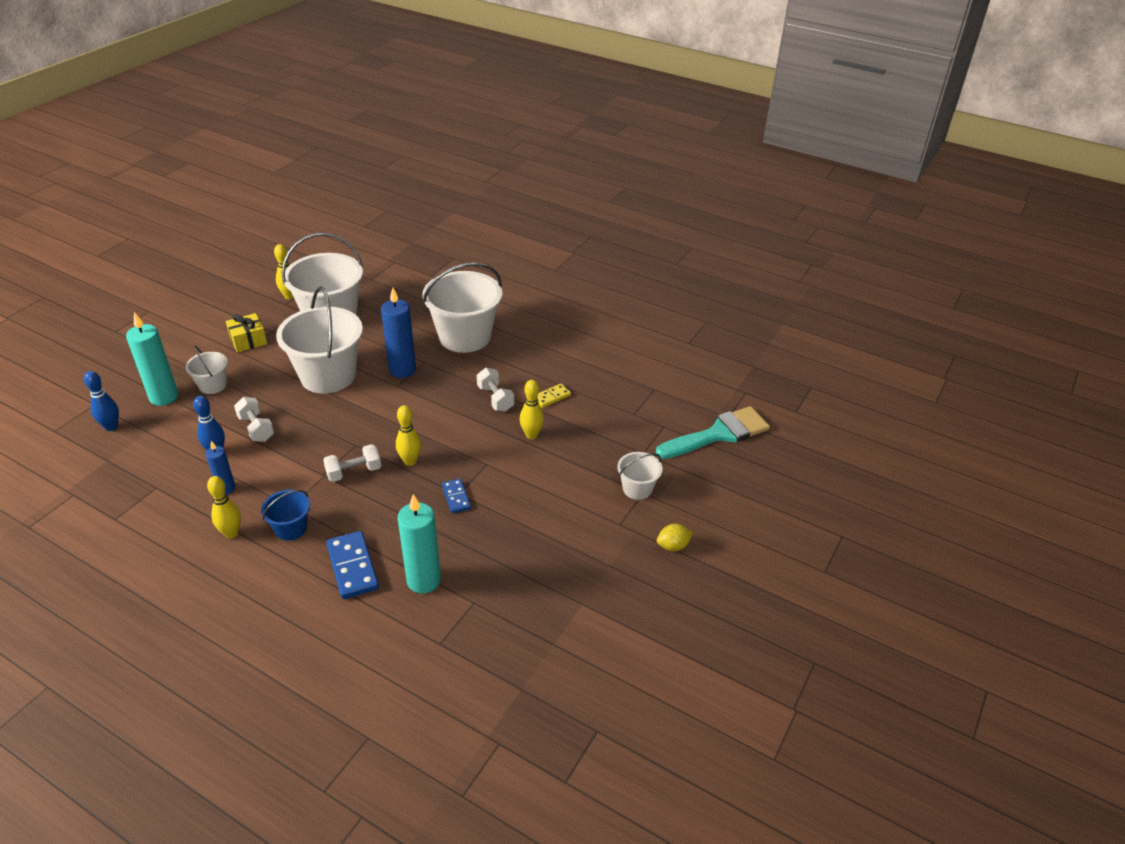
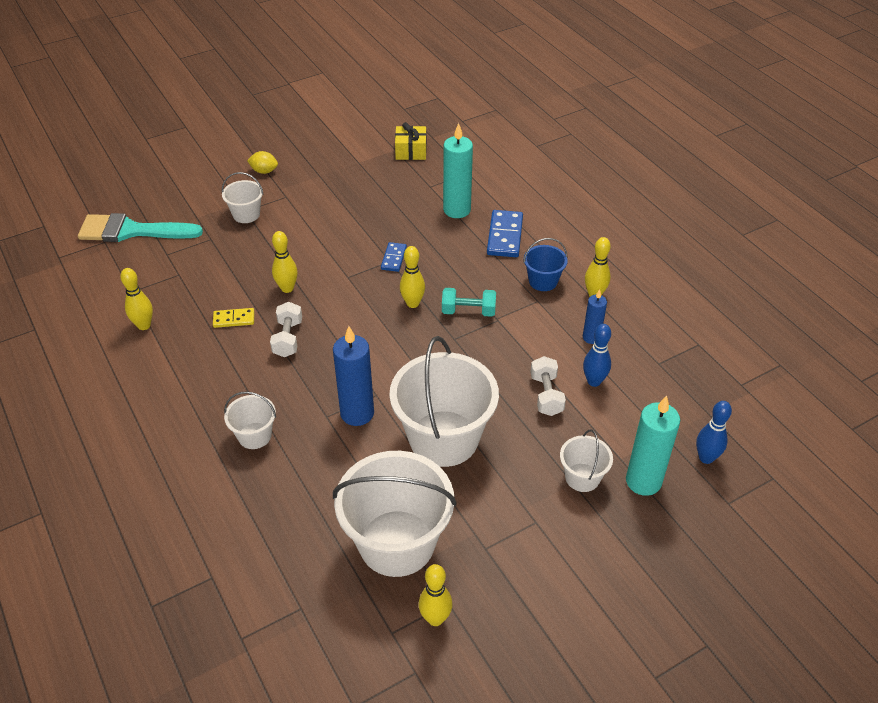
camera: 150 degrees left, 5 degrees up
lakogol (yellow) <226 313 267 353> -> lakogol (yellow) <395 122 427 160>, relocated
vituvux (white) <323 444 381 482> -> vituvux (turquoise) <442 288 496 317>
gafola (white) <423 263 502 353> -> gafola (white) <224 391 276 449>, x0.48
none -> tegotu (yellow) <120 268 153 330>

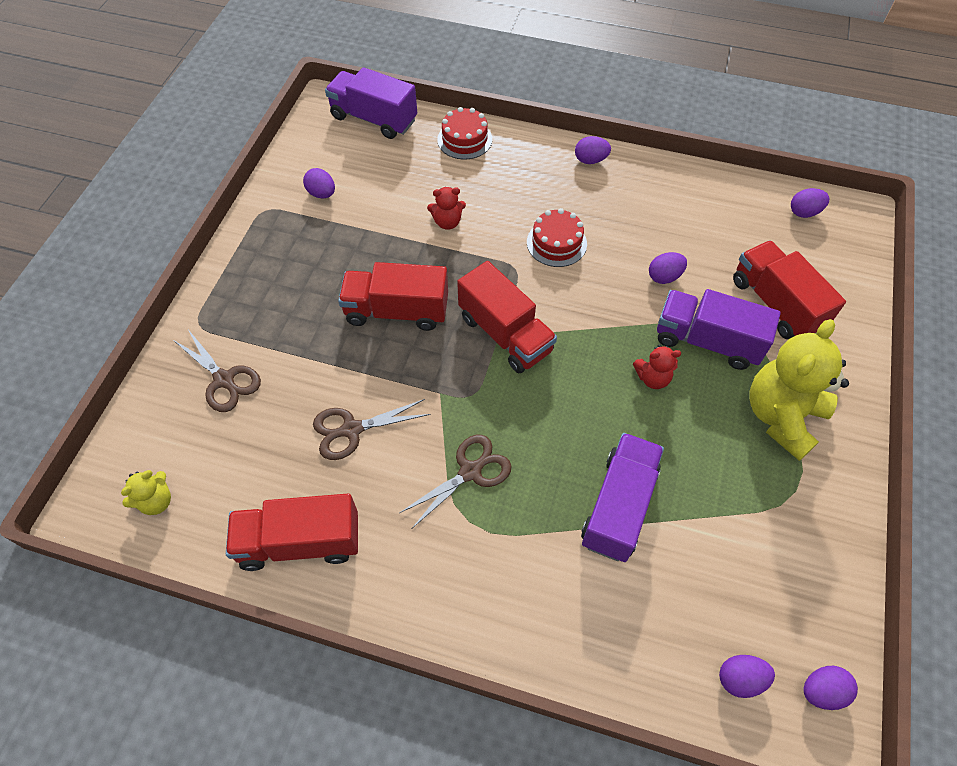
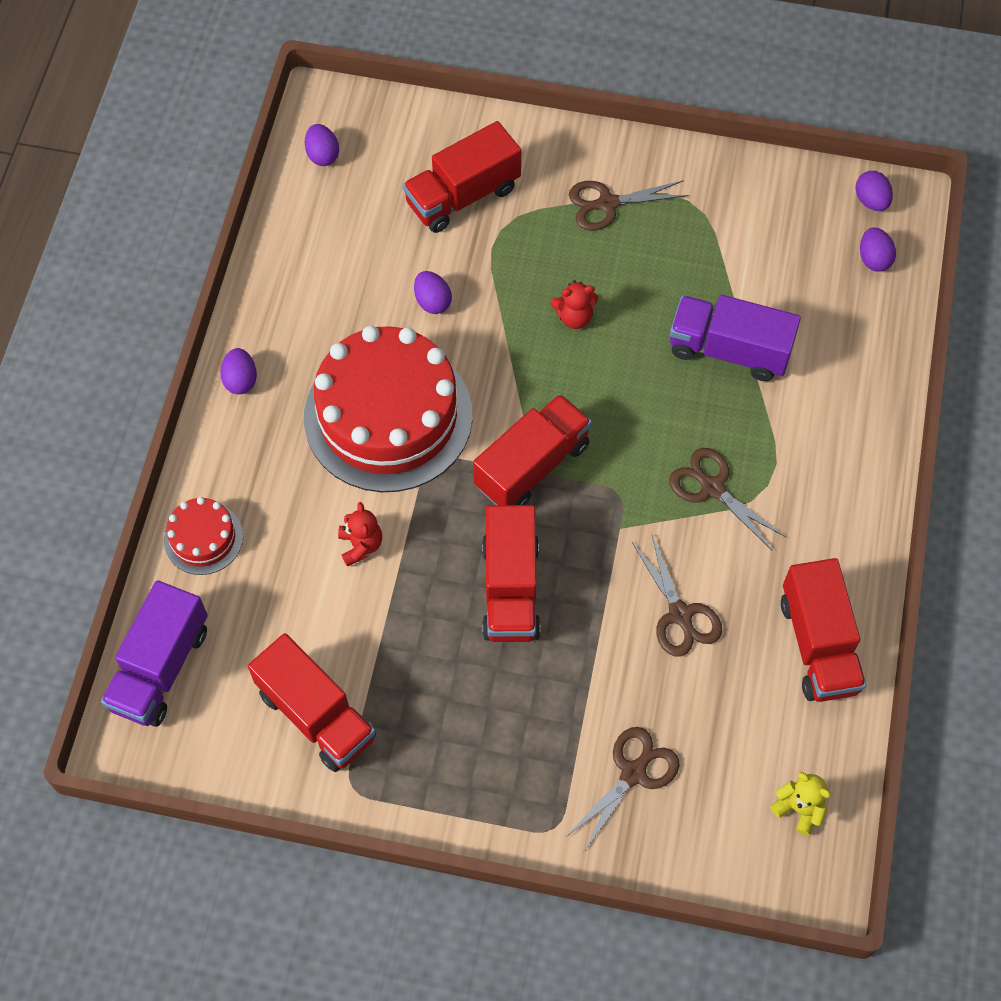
camera: 95 degrees left, 5 degrees up
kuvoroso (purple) <303 168 335 199> -> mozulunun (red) <248 633 376 772>
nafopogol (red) <527 208 587 267> -> nafopogol (red) <304 326 473 492>, x2.21
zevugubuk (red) <633 344 681 389> -> zevugubuk (red) <551 280 598 329>, 90 degrees clockwise
mozulunun (purple) <657 289 781 370> -> none
zevugubuk (yellow) <749 319 849 461> -> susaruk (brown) <569 180 689 231>

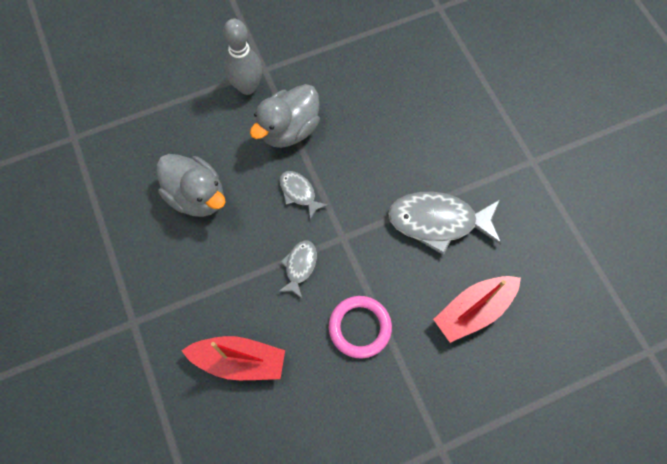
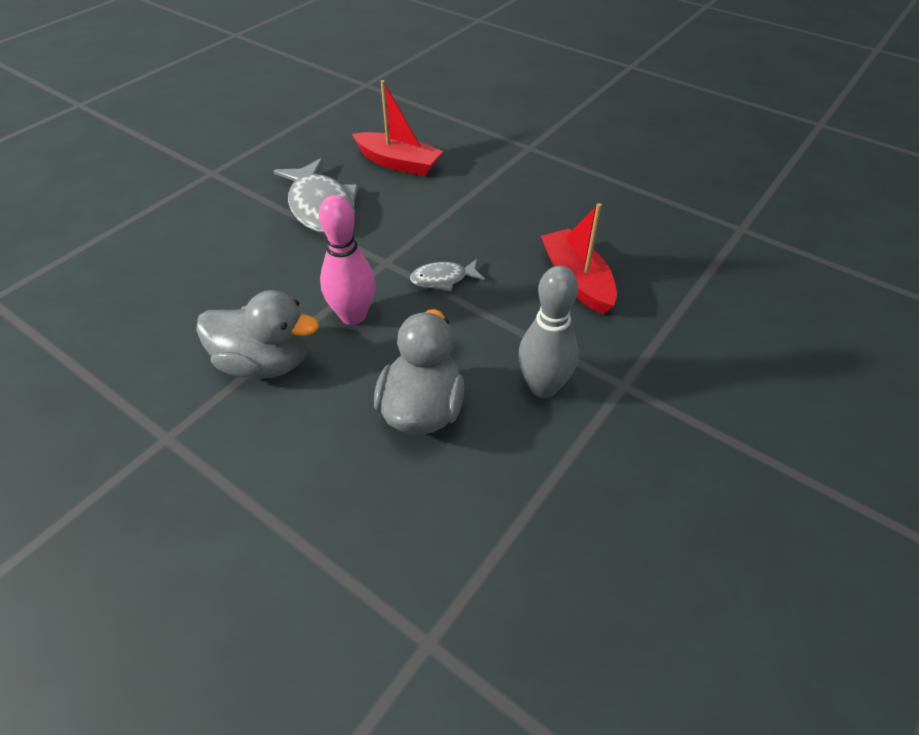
camera: 120 degrees left, 20 degrees down
tegotu (grey) <223 19 262 95> -> tegotu (grey) <518 266 579 398>, relocated
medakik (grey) <280 171 329 220> -> tegotu (pink) <319 195 375 325>
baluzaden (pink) <329 296 392 358> -> none

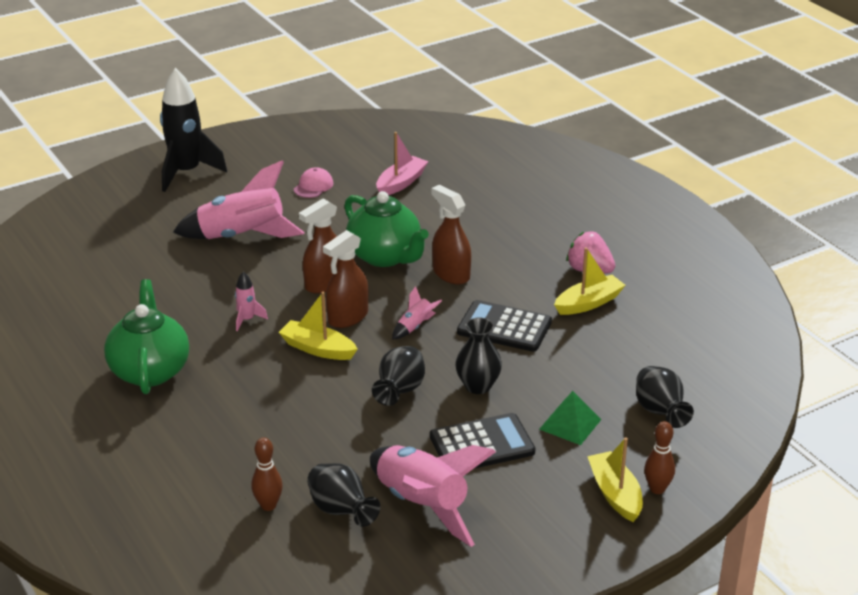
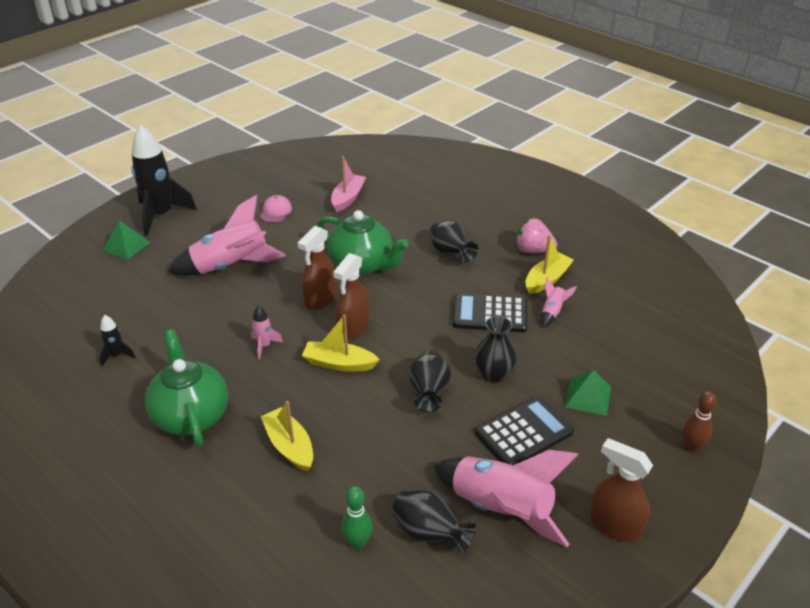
camera: 15 degrees left, 5 degrees up
tegotu (brown) <252 437 283 511> -> tegotu (green) <342 486 372 549>
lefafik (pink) <392 286 442 340> -> lefafik (pink) <541 277 577 327>, relocated
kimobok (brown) <432 185 471 285> -> kimobok (brown) <590 438 653 542>, relocated
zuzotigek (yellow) <587 437 643 522> -> zuzotigek (yellow) <260 401 313 472>, relocated
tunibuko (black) <636 366 694 428> -> tunibuko (black) <430 220 478 262>, relocated
none -> lefafik (black) <100 315 135 366>
none -> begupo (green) <102 221 151 260>

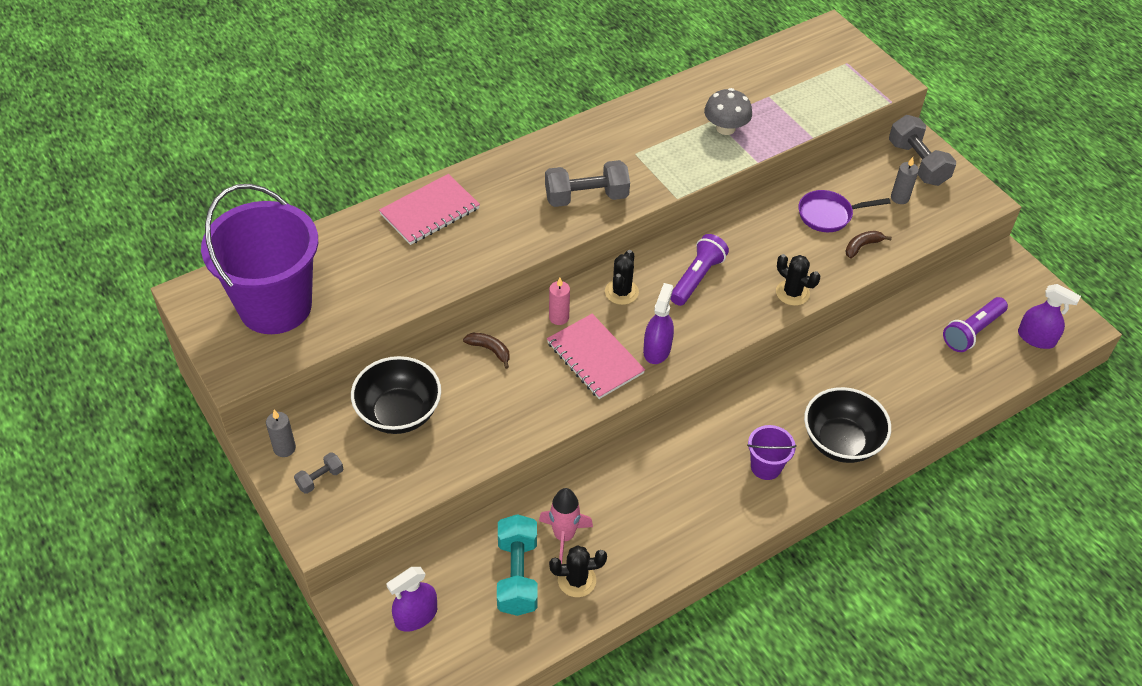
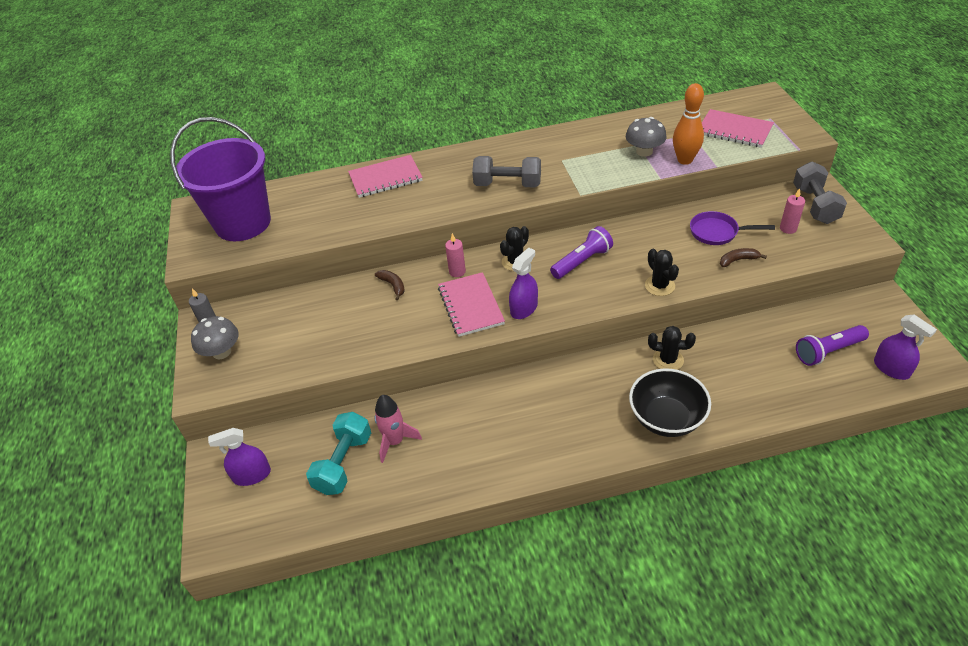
camera: 25 degrees right, 5 degrees down
vituvux (grey) <294 452 343 494> -> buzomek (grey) <191 316 239 359>
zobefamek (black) <351 356 441 434> -> none
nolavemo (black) <549 545 607 597> -> nolavemo (black) <648 326 696 370>, relocated
gafola (purple) <747 425 797 480> -> none
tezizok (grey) <891 157 919 204> -> tezizok (pink) <780 188 805 234>
none -> tegotu (orange) <673 83 704 165>
none -> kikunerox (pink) <702 109 774 148>

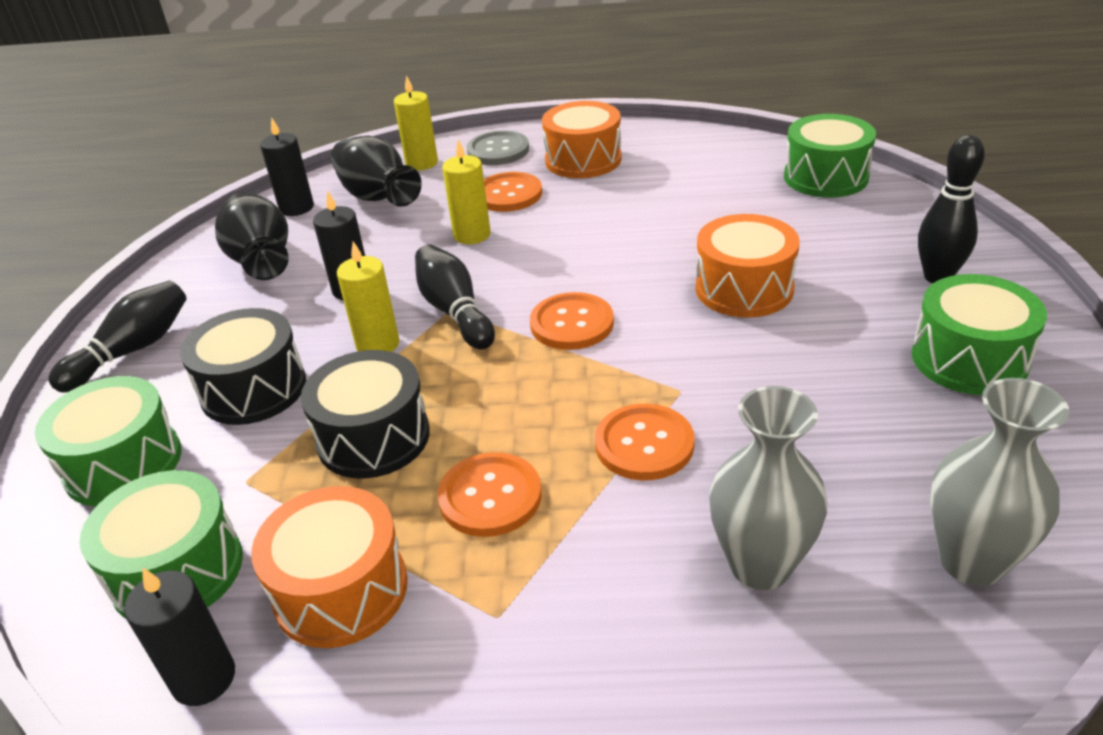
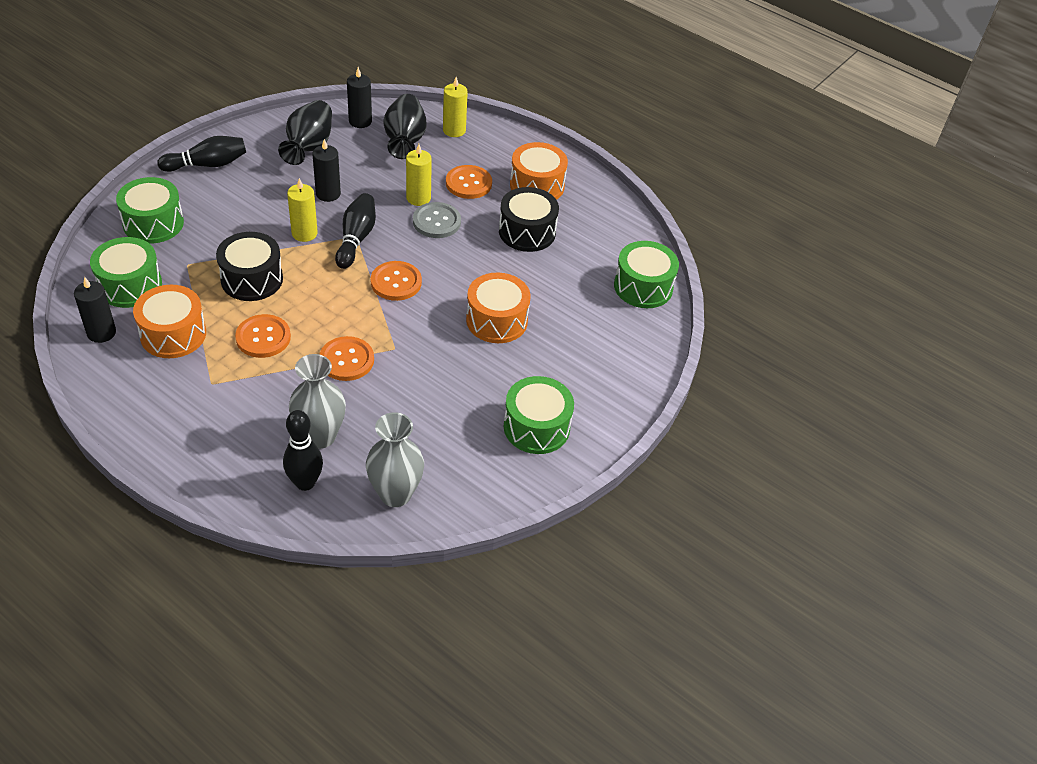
camera: 30 degrees right, 10 degrees up
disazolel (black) <180 308 306 425> -> disazolel (black) <499 187 559 252>, relocated
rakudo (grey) <466 131 529 165> -> rakudo (grey) <413 202 461 238>, relocated
tegotu (black) <918 135 985 283> -> tegotu (black) <283 410 323 491>, relocated

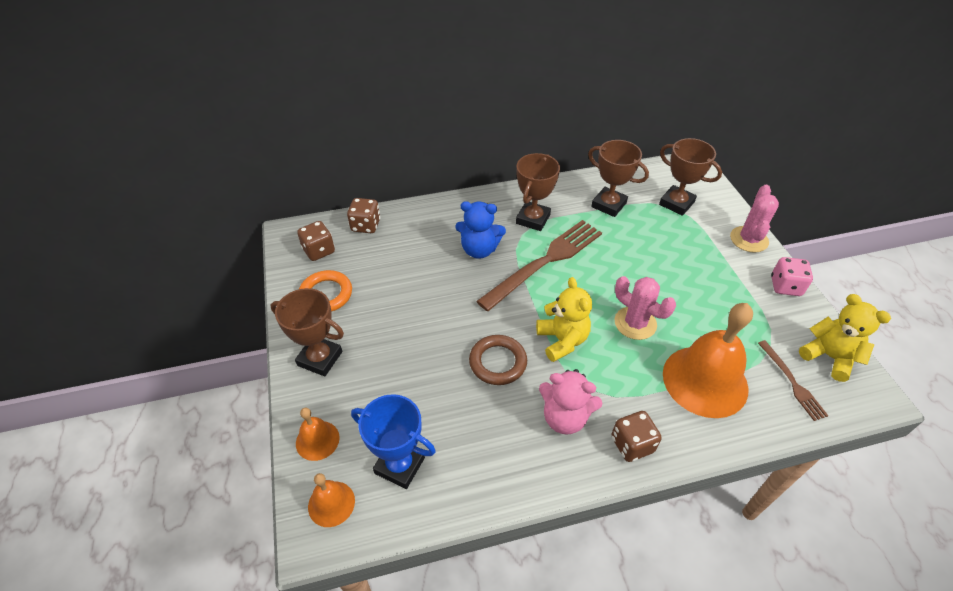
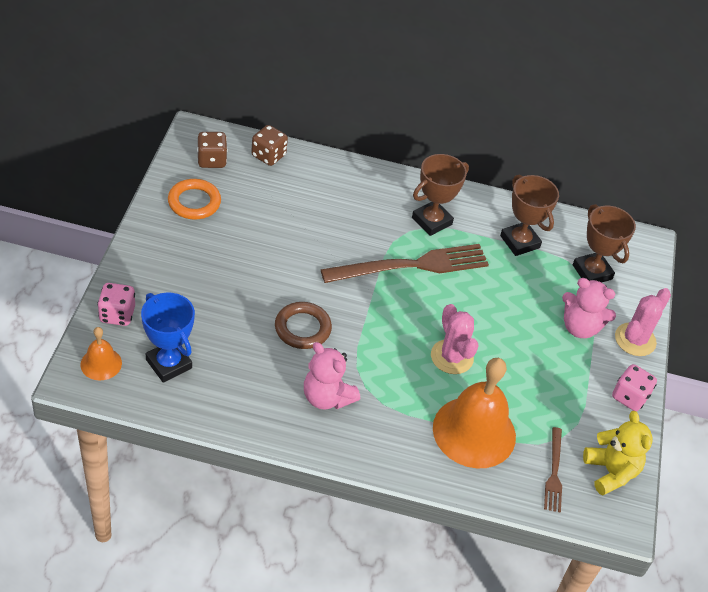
camera: 20 degrees right, 0 degrees up
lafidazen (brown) <271 288 344 376> -> none
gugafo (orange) <296 407 340 461> -> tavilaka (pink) <97 283 135 326>
zevugubuk (blue) <455 201 506 259> -> none
zevugubuk (yellow) <536 277 592 362> -> none
tavilaka (brown) <611 411 662 462> -> none
none -> zevugubuk (pink) <562 278 616 338>

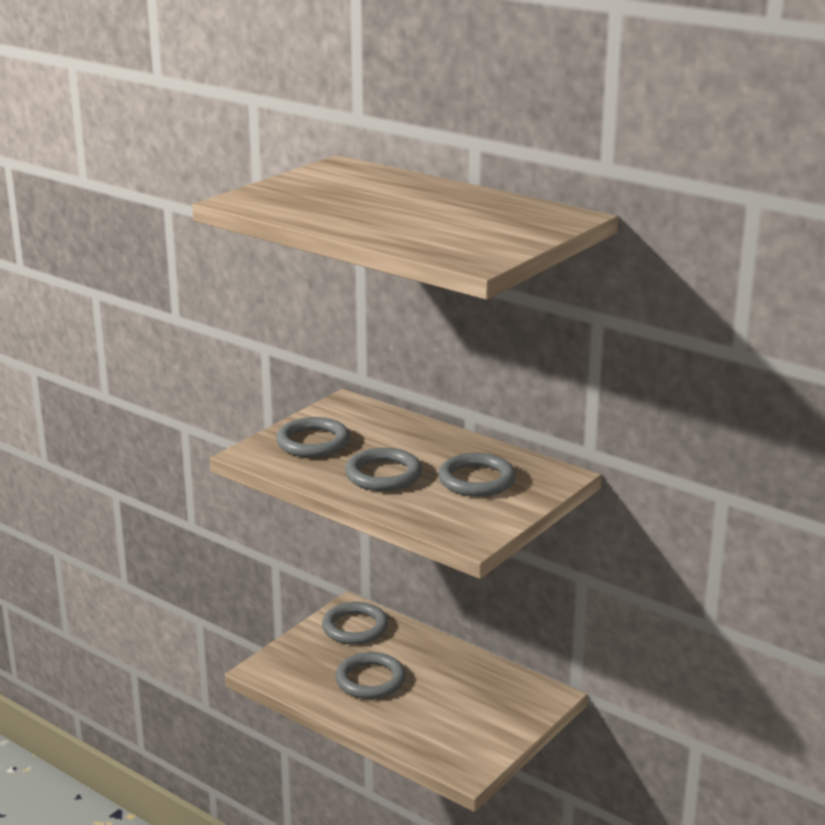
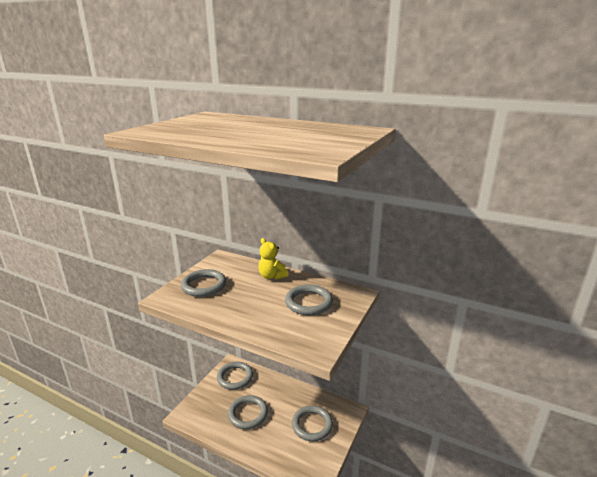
camera: 10 degrees left, 0 degrees up
baluzaden (grey) <345 448 422 491> -> baluzaden (grey) <292 405 333 442>, relocated
none -> zevugubuk (yellow) <258 238 289 280>

